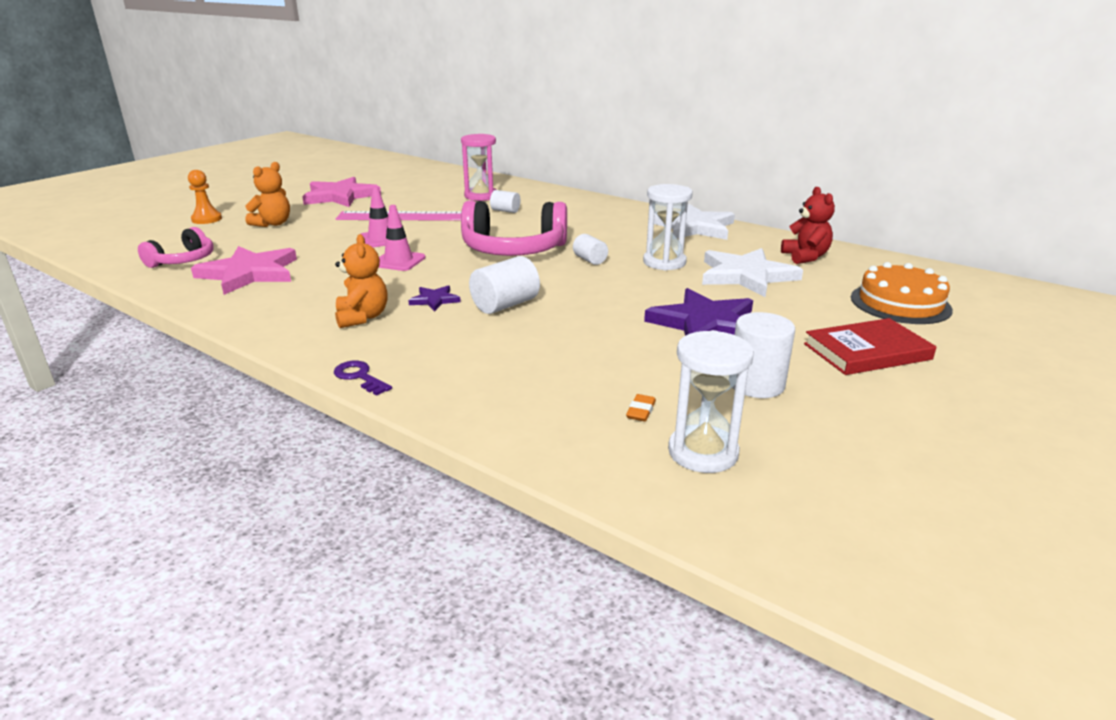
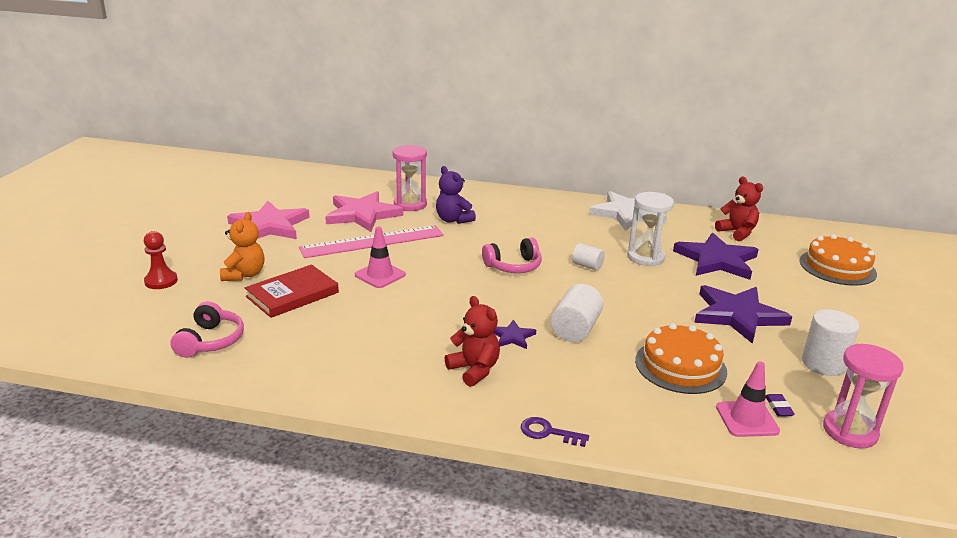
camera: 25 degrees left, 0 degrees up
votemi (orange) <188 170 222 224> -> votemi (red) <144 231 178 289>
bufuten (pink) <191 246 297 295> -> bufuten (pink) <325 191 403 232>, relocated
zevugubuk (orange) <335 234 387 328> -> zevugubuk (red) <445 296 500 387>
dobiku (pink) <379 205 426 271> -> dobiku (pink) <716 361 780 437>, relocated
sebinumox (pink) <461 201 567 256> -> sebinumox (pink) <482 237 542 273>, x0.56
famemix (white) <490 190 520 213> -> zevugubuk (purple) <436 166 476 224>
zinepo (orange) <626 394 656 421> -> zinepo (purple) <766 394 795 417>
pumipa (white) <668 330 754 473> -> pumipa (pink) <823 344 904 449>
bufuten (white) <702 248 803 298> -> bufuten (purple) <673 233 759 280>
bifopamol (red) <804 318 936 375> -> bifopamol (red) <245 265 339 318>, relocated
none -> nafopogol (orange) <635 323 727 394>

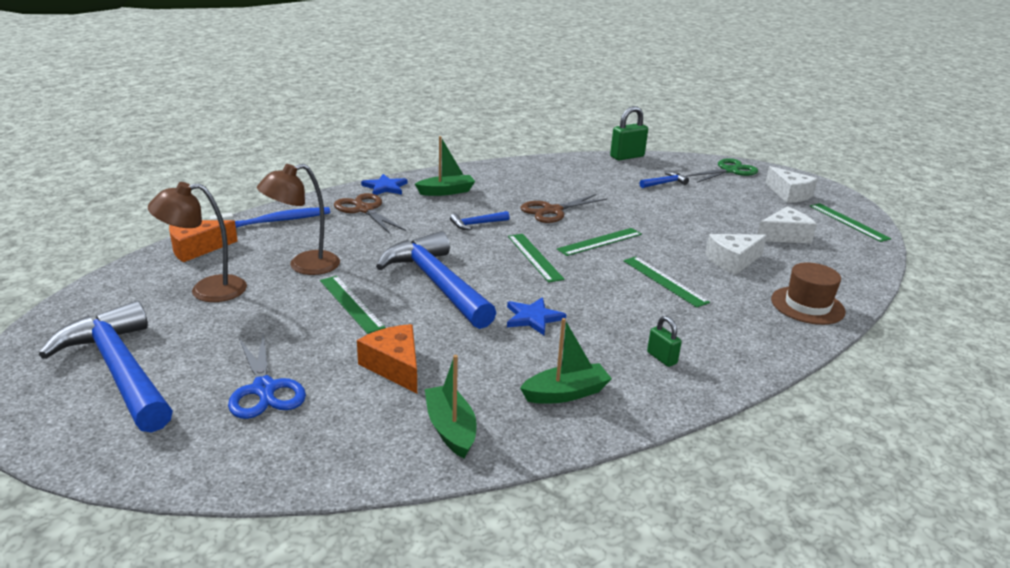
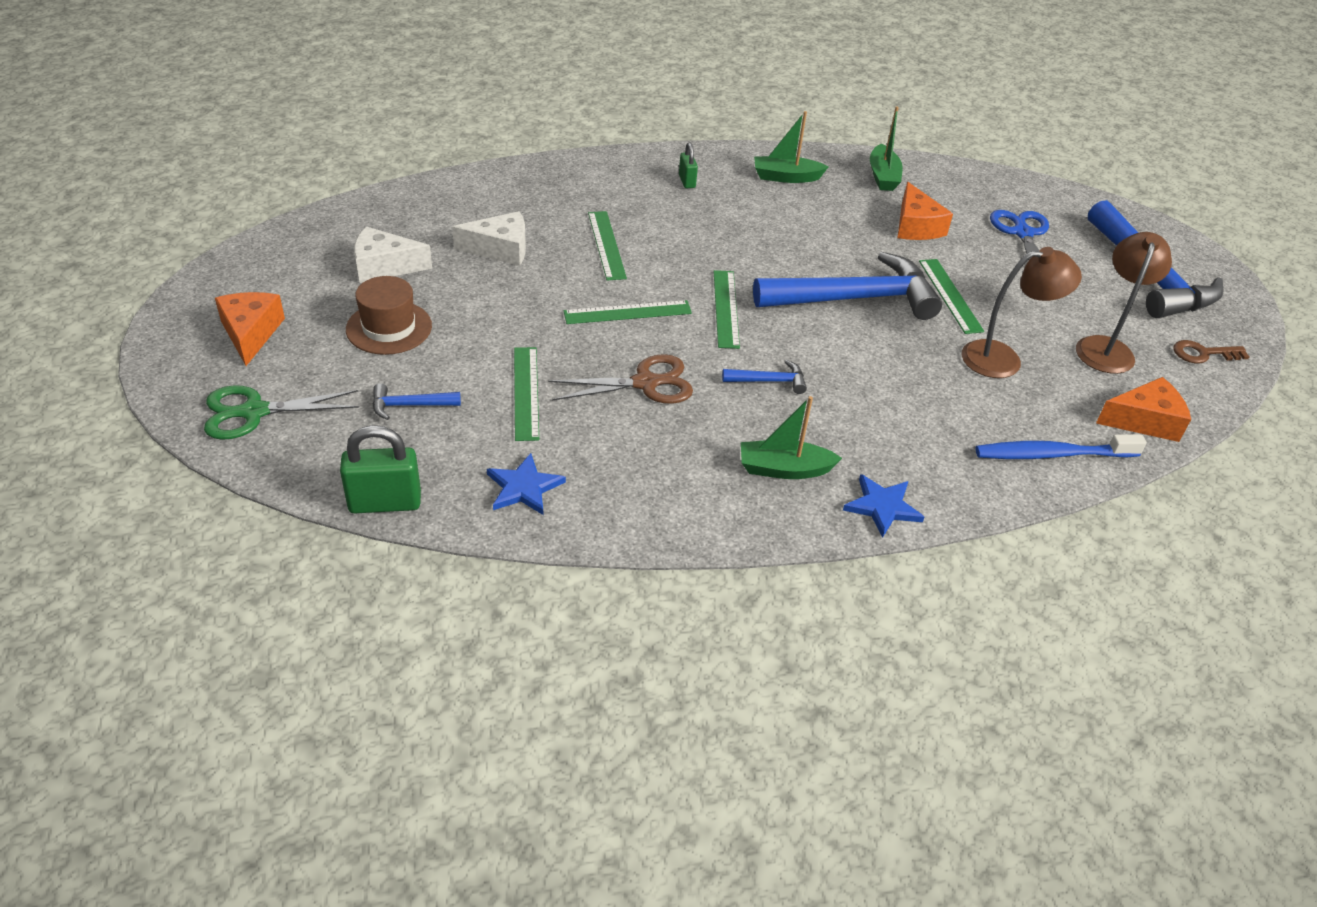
camera: 160 degrees left, 15 degrees up
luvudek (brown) <148 182 247 302> -> luvudek (brown) <1076 232 1172 374>, 75 degrees counterclockwise
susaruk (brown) <334 193 407 234> -> none
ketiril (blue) <376 231 496 329> -> ketiril (blue) <753 252 942 320>, 90 degrees counterclockwise
bufuten (blue) <507 297 566 335> -> bufuten (blue) <487 453 566 515>, relocated
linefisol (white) <765 166 818 203> -> linefisol (orange) <215 292 285 366>
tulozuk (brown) <771 262 846 325> -> tulozuk (brown) <346 276 432 355>, relocated
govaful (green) <810 203 891 242> -> govaful (green) <514 347 539 441>, relocated
none -> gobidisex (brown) <1173 340 1250 364>

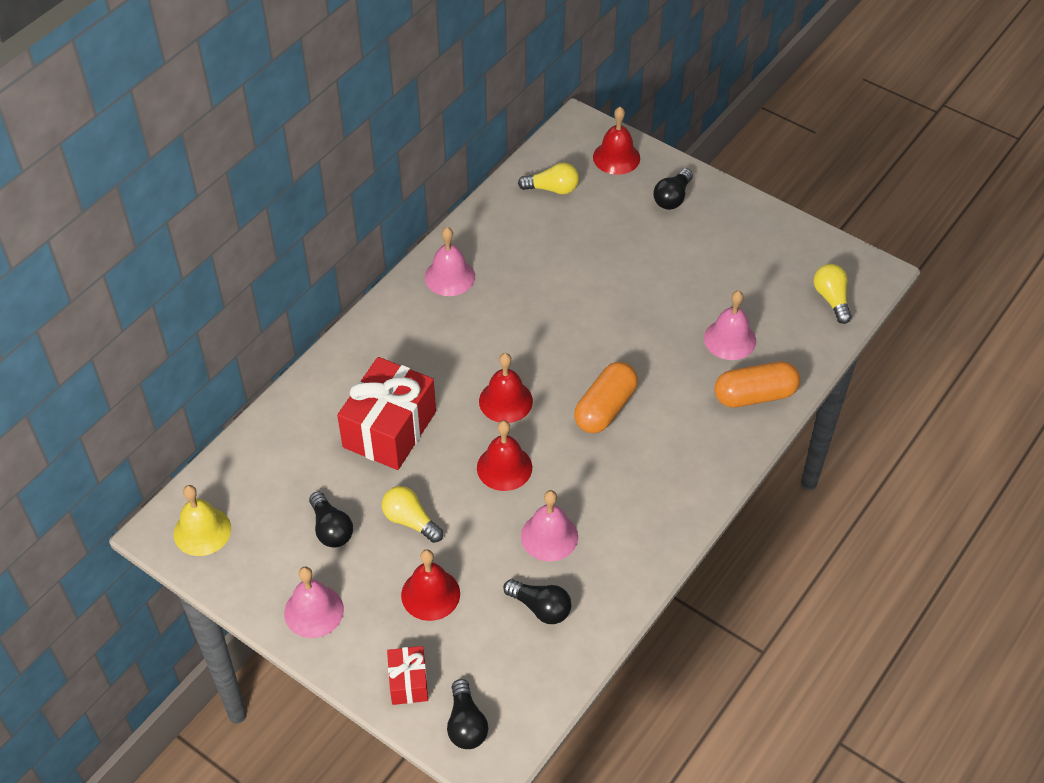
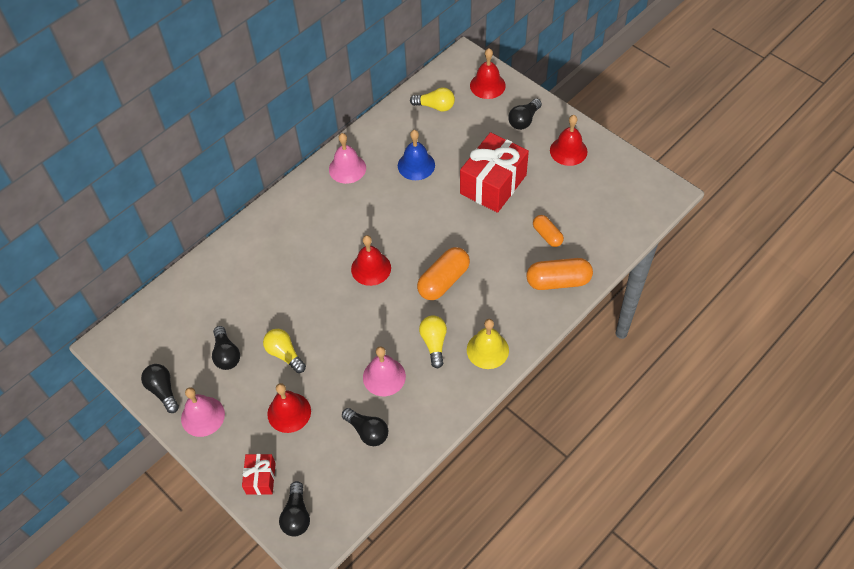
camera: 10 degrees right, 5 degrees up
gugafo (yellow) <174 485 231 556> -> gugafo (yellow) <467 319 509 369>, relocated
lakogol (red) <337 357 436 470> -> lakogol (red) <460 132 529 213>, relocated
gugafo (red) <477 420 532 491> -> gugafo (red) <550 115 587 166>, relocated
gugafo (pink) <704 291 756 360> -> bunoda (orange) <533 215 564 247>
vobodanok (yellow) <814 264 852 324> -> vobodanok (yellow) <419 315 447 368>, relocated
none -> vobodanok (black) <141 364 179 413>
none -> gugafo (blue) <398 130 435 180>

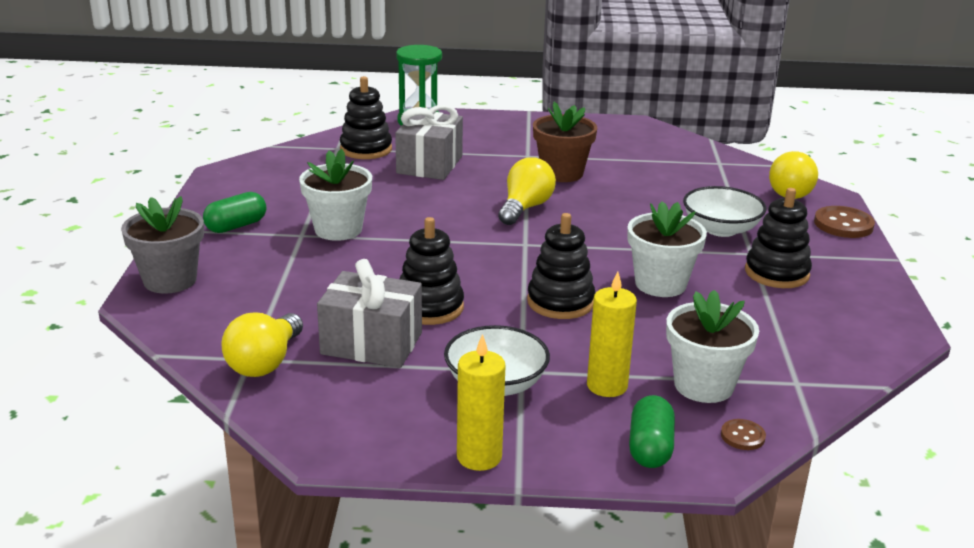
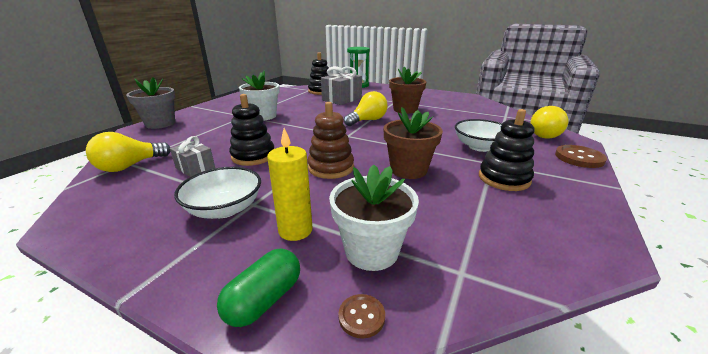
camera: 25 degrees right, 0 degrees up
bunoda (green) <203 192 266 233> -> none
lakogol (grey) <317 259 422 368> -> lakogol (grey) <170 136 215 177>, x0.58
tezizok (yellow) <457 334 506 471> -> none
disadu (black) <527 213 595 319> -> disadu (brown) <308 102 354 179>
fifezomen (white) <627 201 707 297> -> fifezomen (brown) <383 107 443 179>

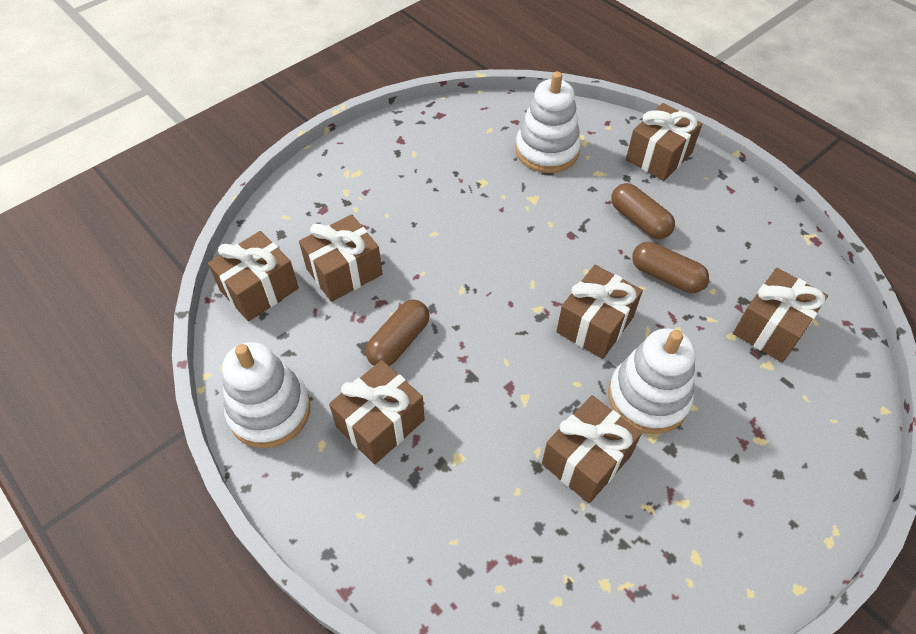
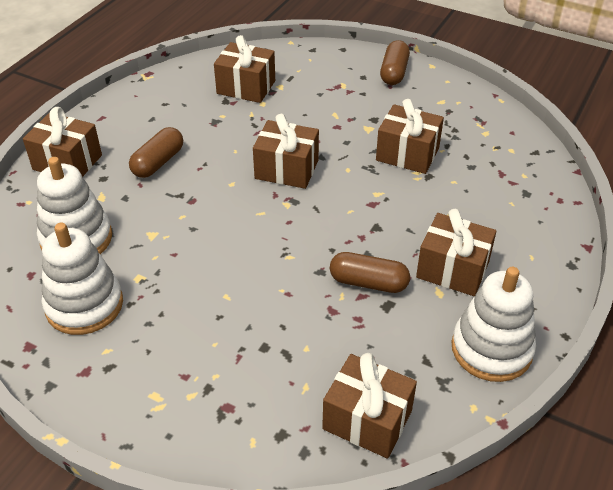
camera: 110 degrees left, 10 degrees down
lakogol (brown) <299 214 383 302> -> none
disadu (white) <608 328 696 434> -> disadu (white) <42 222 123 335>, relocated
bunoda (brown) <632 242 709 293> -> bunoda (brown) <380 40 410 85>, relocated

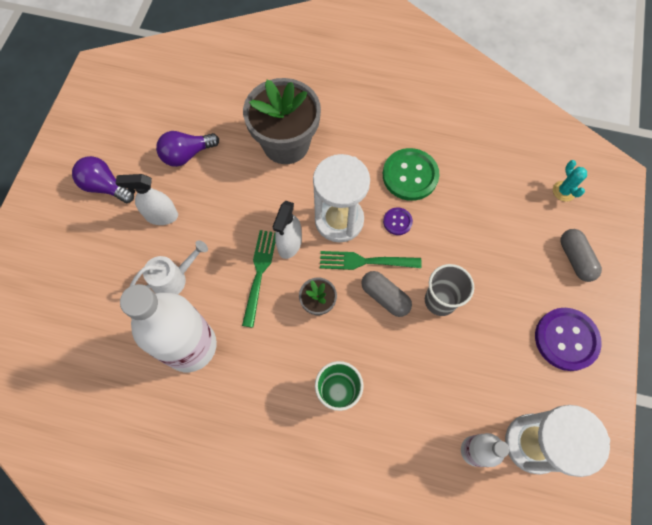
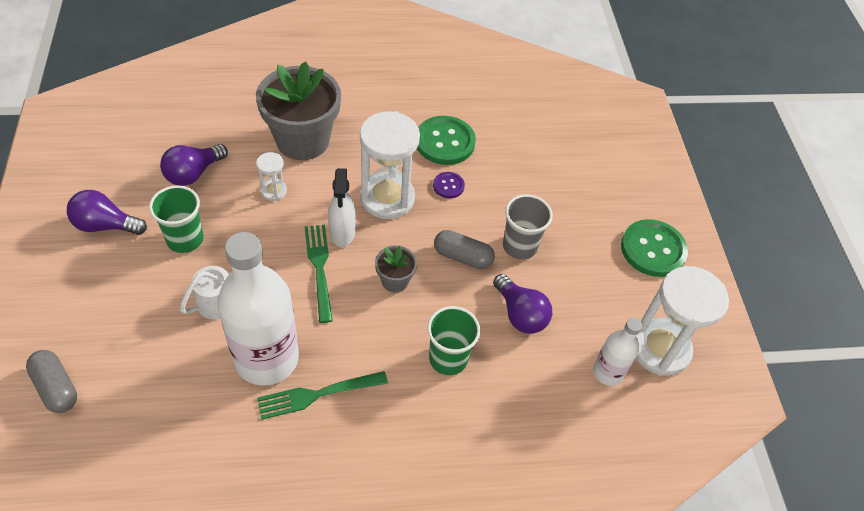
camera: 25 degrees left, 15 degrees down
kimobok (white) <116 174 178 225> -> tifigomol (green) <149 185 204 253>
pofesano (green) <320 251 422 270> -> pofesano (green) <257 371 388 420>, relocated
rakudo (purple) <535 308 602 371> -> rakudo (green) <621 219 688 277>
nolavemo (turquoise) <553 160 587 202> -> none
bunoda (grey) <560 229 602 282> -> bunoda (grey) <26 350 77 413>, relocated
none -> pumipa (white) <256 152 287 201>
none -> vobodanok (purple) <493 274 552 334>

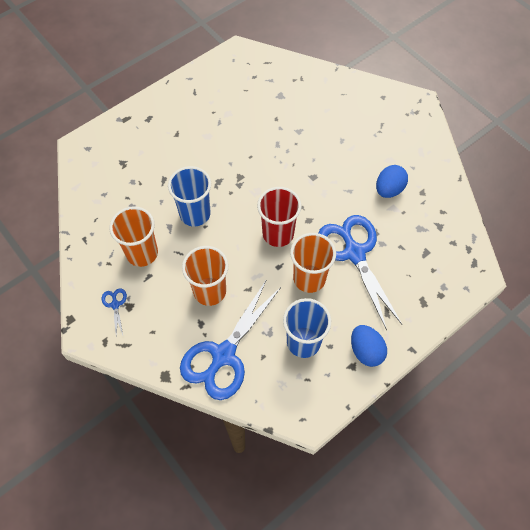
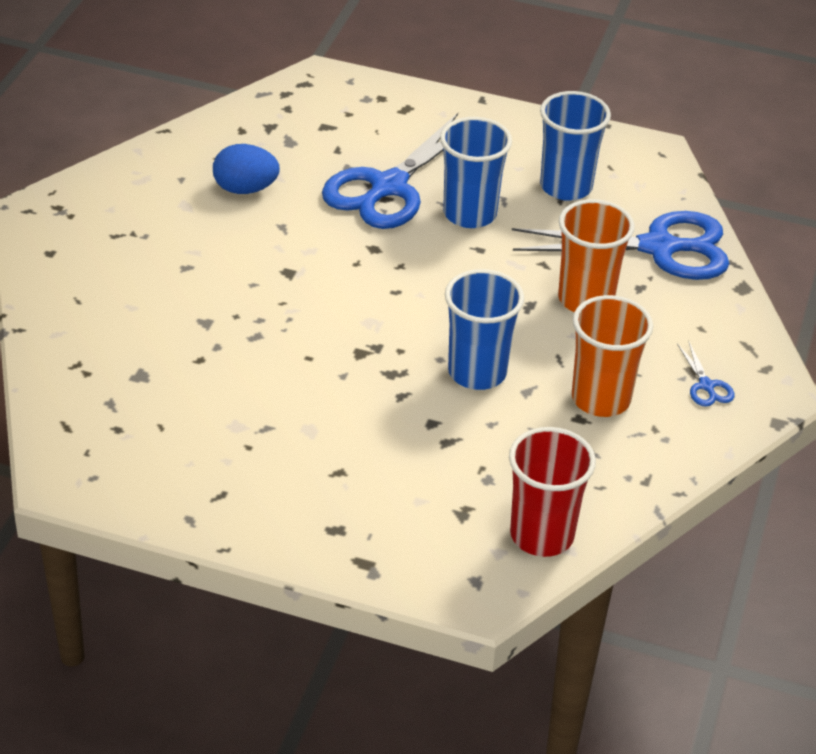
camera: 125 degrees left, 20 degrees down
susaruk (blue) <102 288 127 335> -> susaruk (blue) <677 341 735 407>, 60 degrees counterclockwise
tifigomol (red) <257 187 301 247> -> tifigomol (red) <509 427 596 557>, relocated
tifigomol (orange) <290 233 336 293> -> tifigomol (blue) <440 117 512 228>
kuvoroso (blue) <351 325 387 367> -> none

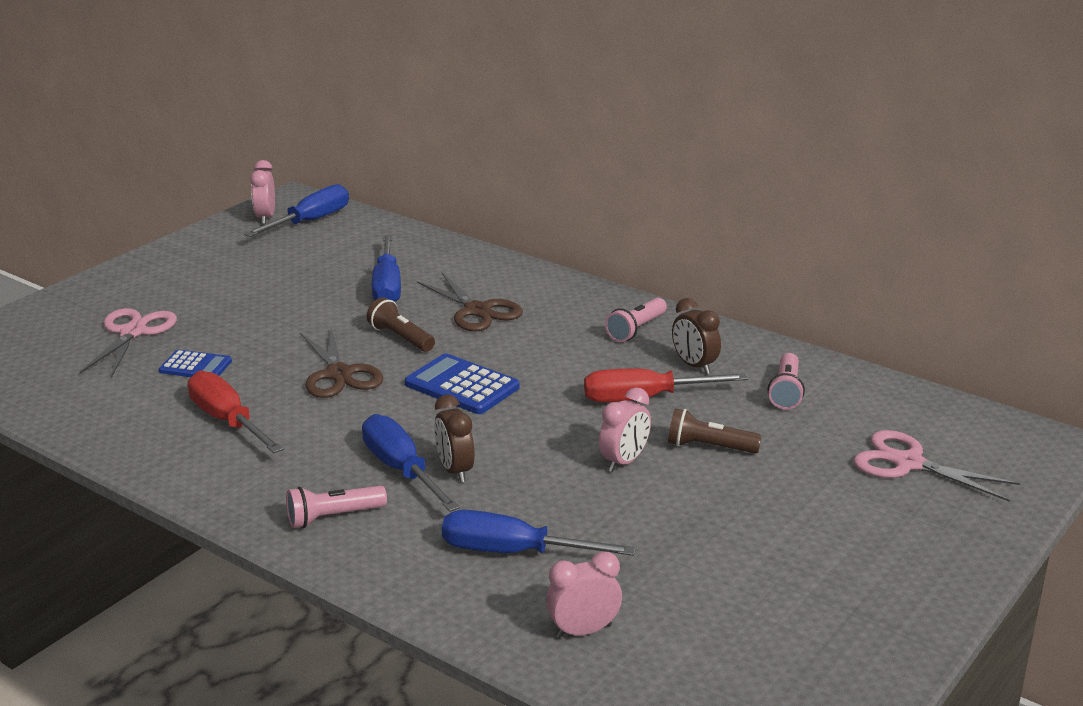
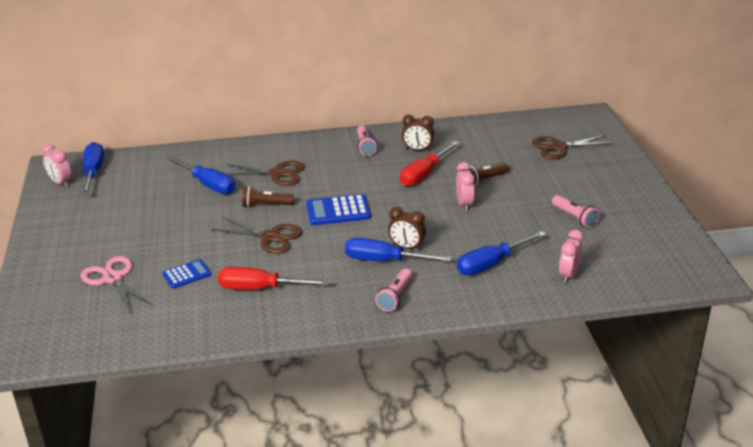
camera: 45 degrees left, 5 degrees up
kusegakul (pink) <768 353 805 409> -> kusegakul (pink) <552 195 600 228>, relocated
susaruk (pink) <853 430 1021 502> -> susaruk (brown) <532 135 614 159>

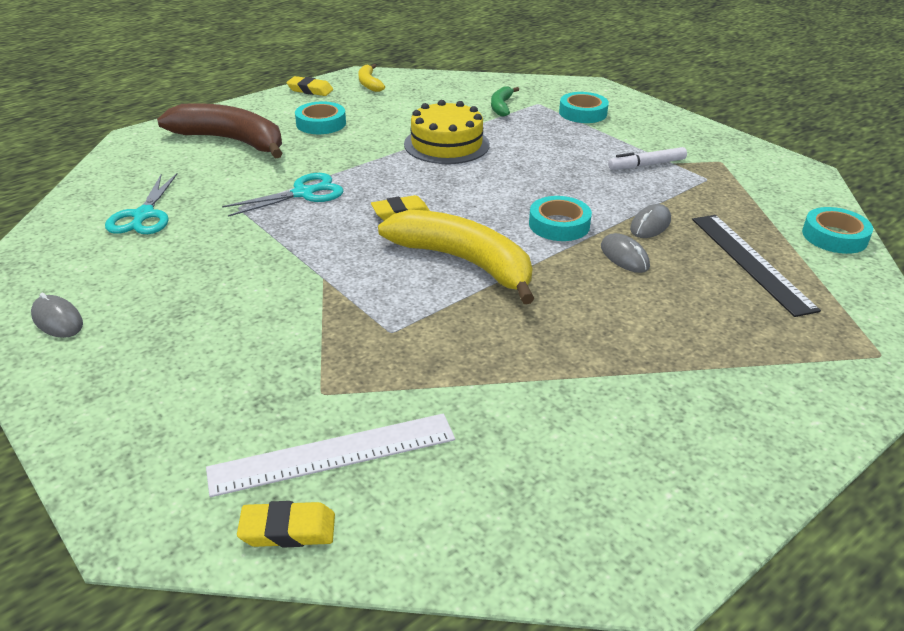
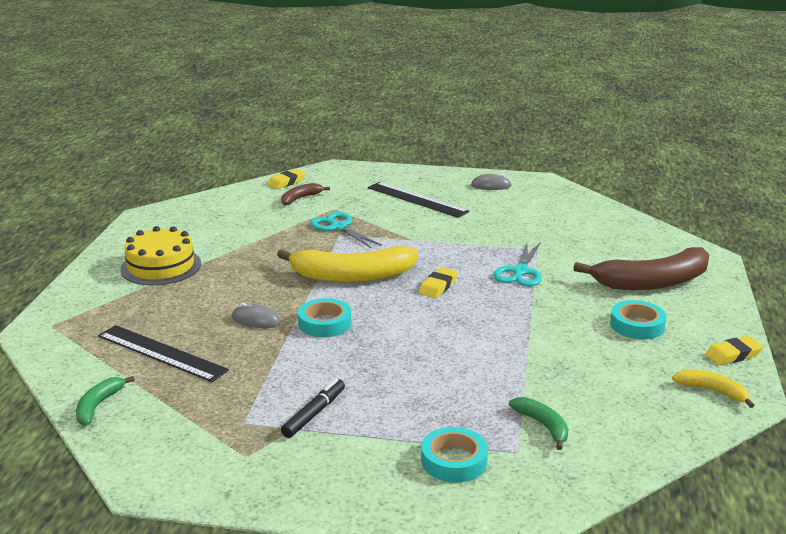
camera: 140 degrees right, 10 degrees down
susaruk (turquoise) <105 173 177 234> -> susaruk (turquoise) <310 212 382 248>, relocated
govaful (white) <206 414 455 497> -> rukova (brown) <281 183 330 205>
nafopogol (yellow) <404 100 490 164> -> nafopogol (yellow) <120 226 201 285>, relocated
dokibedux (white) <608 147 687 170> -> dokibedux (black) <281 379 345 438>
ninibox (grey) <630 204 671 238> -> none
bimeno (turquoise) <802 207 873 254> -> rukova (green) <76 376 135 426>
none -> govaful (black) <368 182 470 218>

